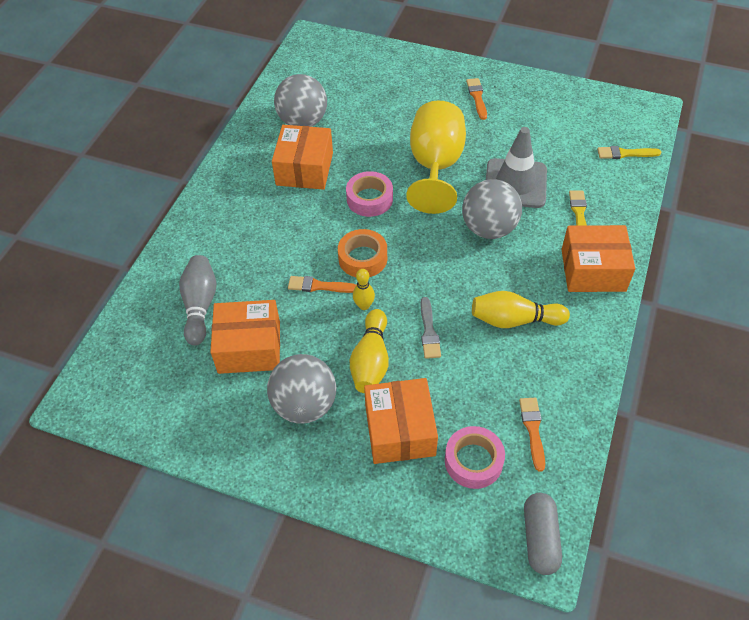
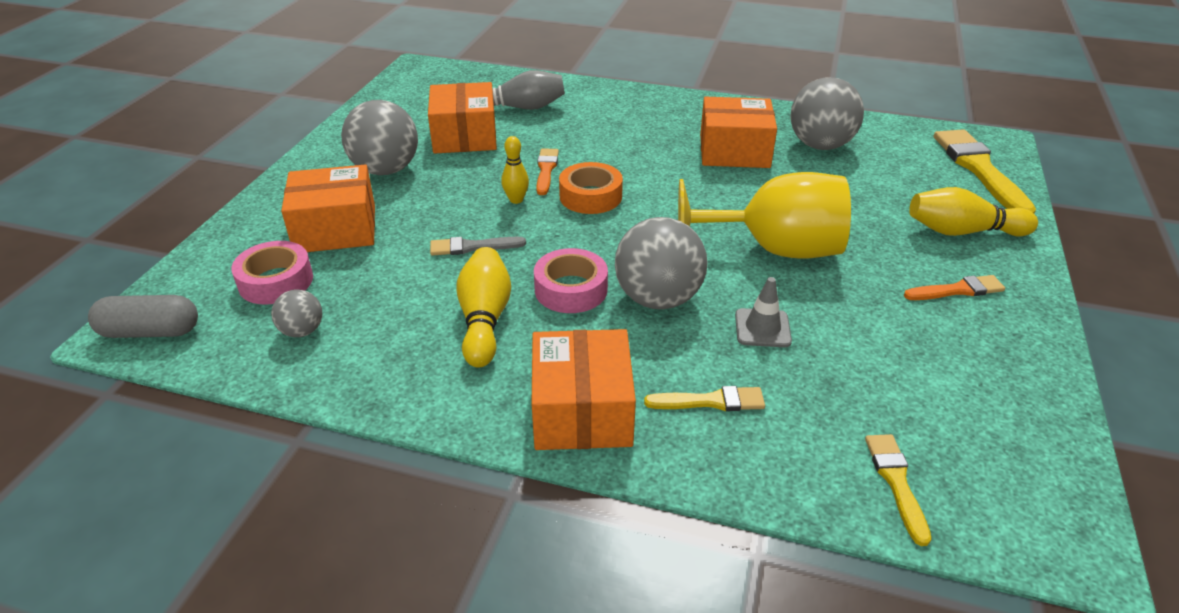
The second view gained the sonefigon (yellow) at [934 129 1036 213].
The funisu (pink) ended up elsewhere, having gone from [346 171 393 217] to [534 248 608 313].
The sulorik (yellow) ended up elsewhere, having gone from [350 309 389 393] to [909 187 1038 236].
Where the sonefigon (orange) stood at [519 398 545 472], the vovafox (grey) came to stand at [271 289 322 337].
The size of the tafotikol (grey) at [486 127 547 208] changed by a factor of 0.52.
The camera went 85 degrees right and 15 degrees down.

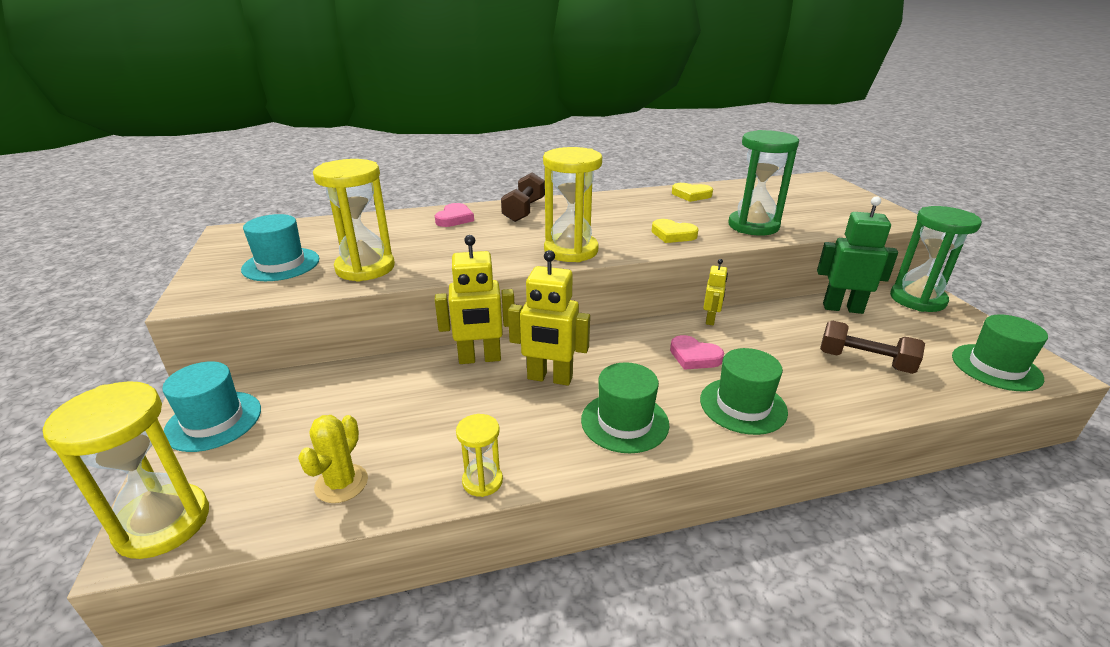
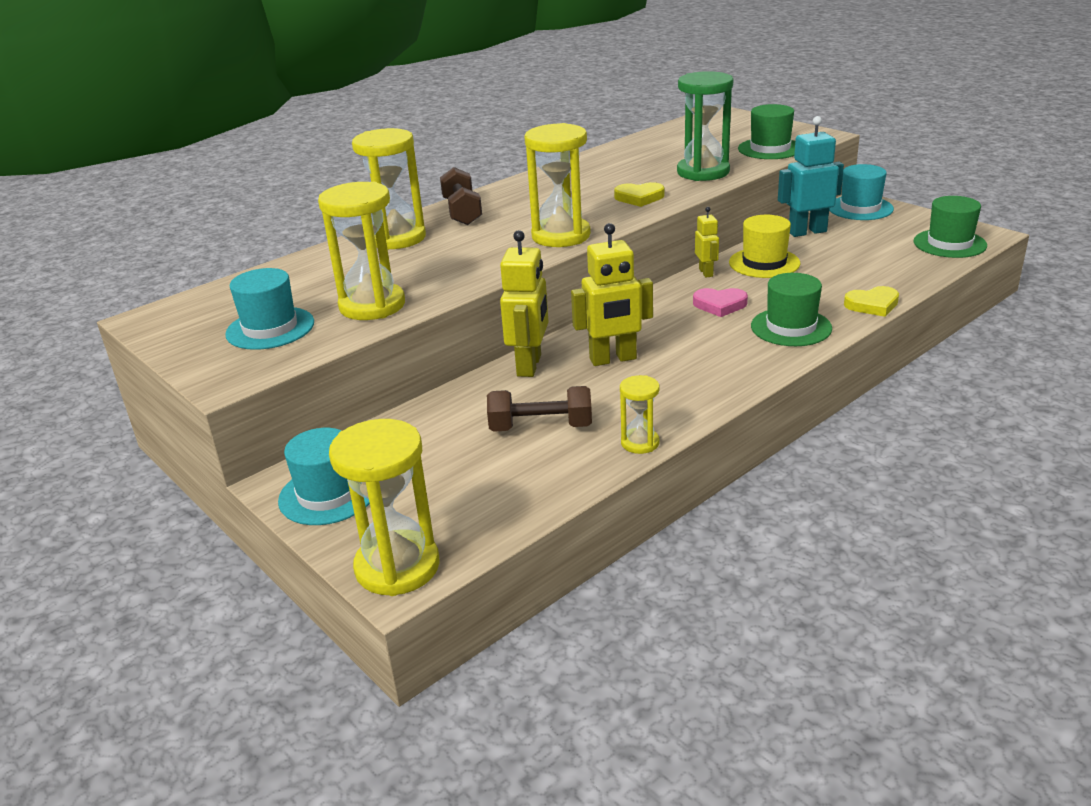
The second view lost the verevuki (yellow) at [298 415 368 503].
The second view gained the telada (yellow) at [729 215 800 278].
The telada (green) ended up elsewhere, having gone from [581 362 669 453] to [738 104 795 159].
The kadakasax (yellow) ended up elsewhere, having gone from [672 183 713 202] to [844 286 899 317].
The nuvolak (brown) ended up elsewhere, having gone from [820 321 925 374] to [487 386 592 432].
Where the kadakasax (pink) stood at [435 203 474 227], the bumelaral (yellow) came to stand at [352 128 426 250].
Where the bumelaral (green) stood at [890 206 982 312], the telada (turquoise) came to stand at [829 164 894 220].
What was the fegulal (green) at [817 196 898 314] turned into the fegulal (turquoise) at [778 116 844 237].
The fegulal (yellow) at [435 235 514 364] ended up facing another way, 45 degrees counterclockwise from before.
The camera went 25 degrees left and 0 degrees up.

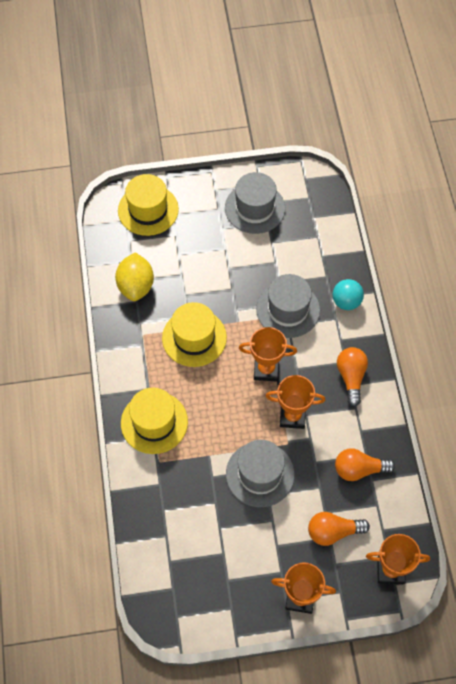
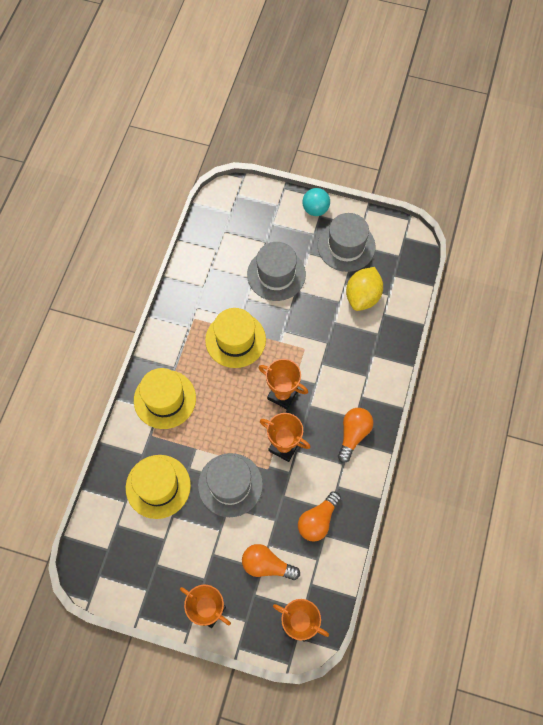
The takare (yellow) ended up elsewhere, having gone from [115 253 154 301] to [346 267 383 311].
The telada (yellow) ended up elsewhere, having gone from [118 174 179 236] to [126 455 191 519].
The telada (grey) ended up elsewhere, having gone from [256 274 320 338] to [247 242 306 301].
The vovafox (turquoise) ended up elsewhere, having gone from [333 279 364 310] to [302 188 330 216].
The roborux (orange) at [335 449 395 481] ended up facing another way, 75 degrees counterclockwise from before.
The camera went 25 degrees right and 5 degrees up.

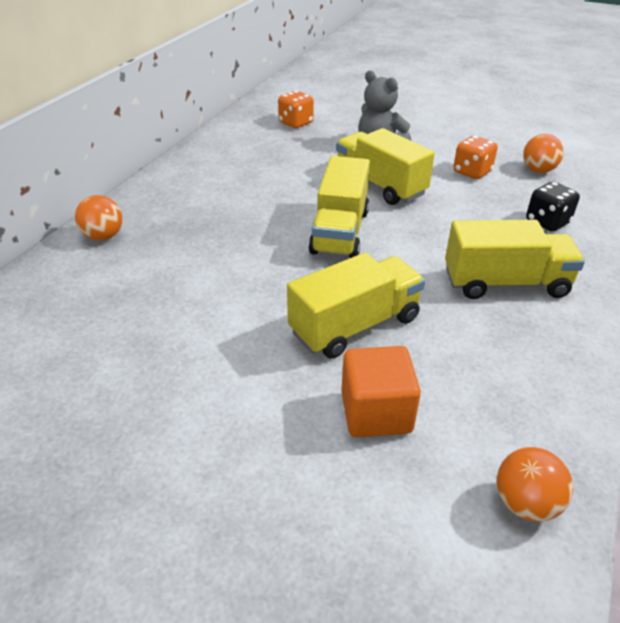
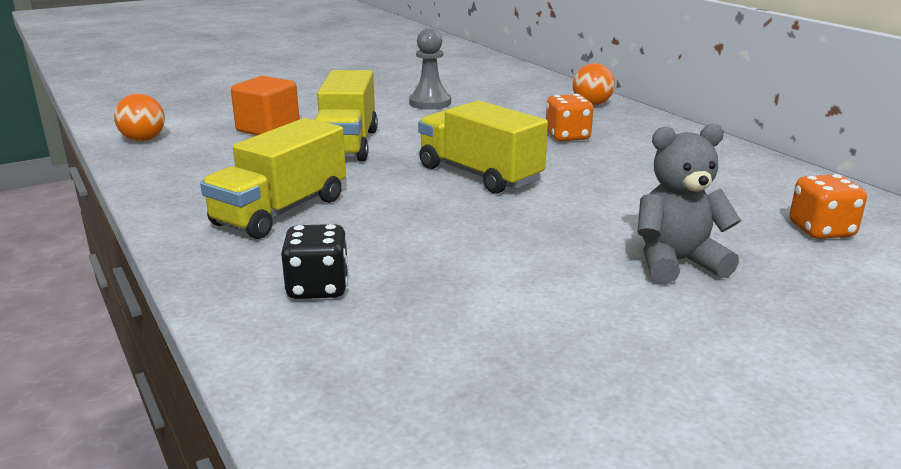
The second view lost the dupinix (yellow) at [336 128 435 205].
The second view lost the vovafox (orange) at [523 134 564 173].
The second view gained the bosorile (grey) at [409 28 451 110].
The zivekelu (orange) ended up elsewhere, having gone from [453 136 498 179] to [546 94 594 141].
The camera went 125 degrees right and 15 degrees down.

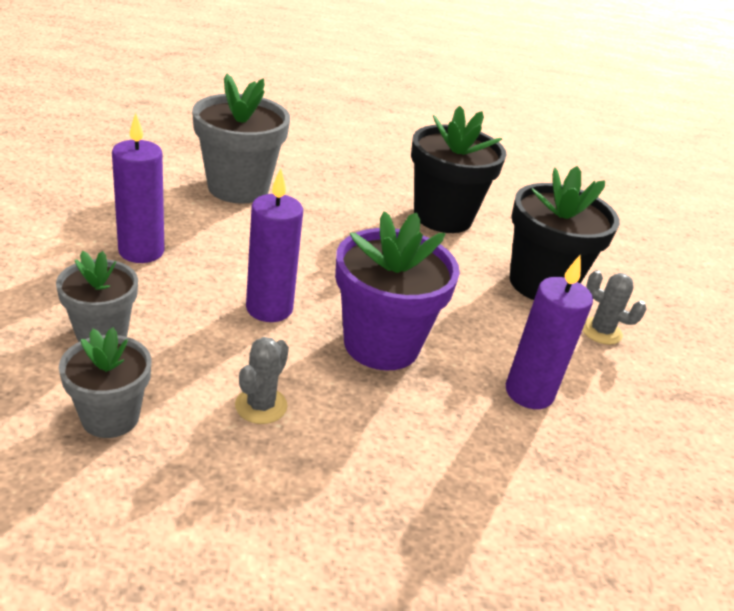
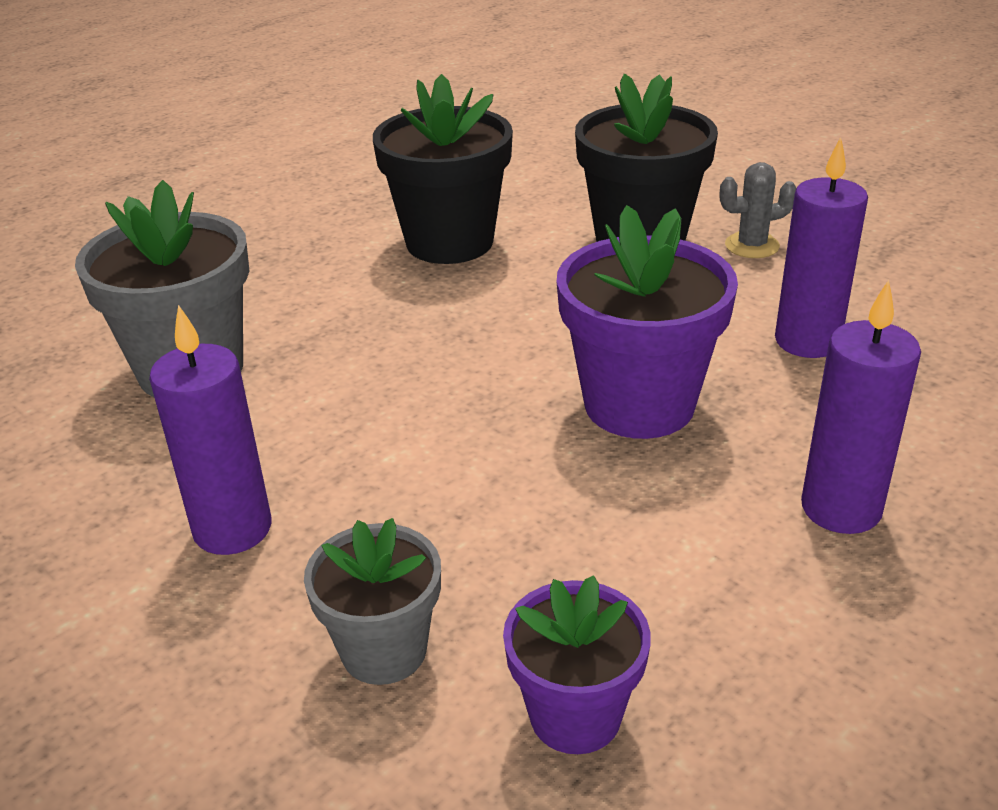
The second view lost the verevuki (grey) at [235 337 289 424].
The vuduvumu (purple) ended up elsewhere, having gone from [246 168 303 322] to [801 280 921 534].
What was the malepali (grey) at [59 328 152 438] turned into the malepali (purple) at [503 575 651 754].
The camera went 40 degrees left and 0 degrees up.

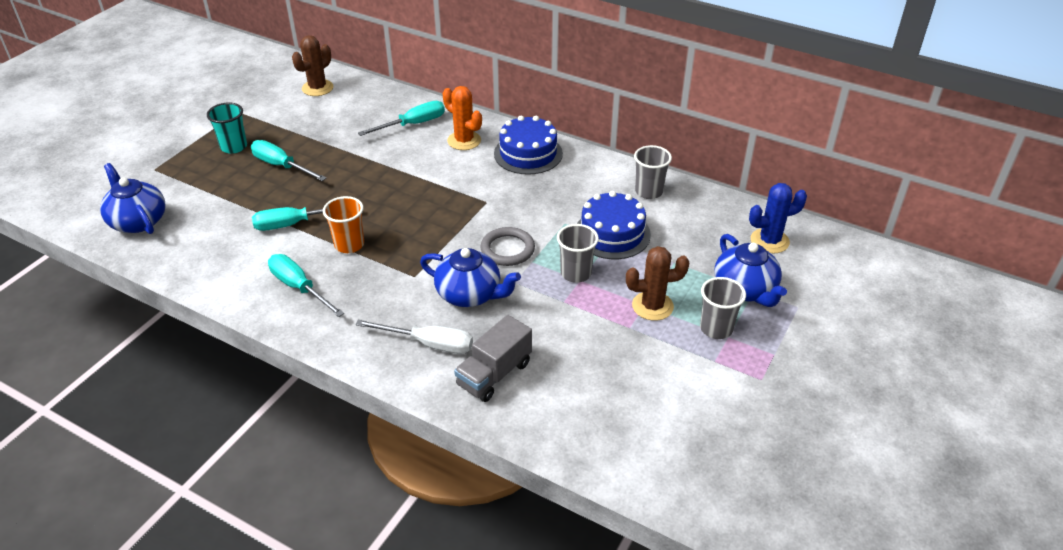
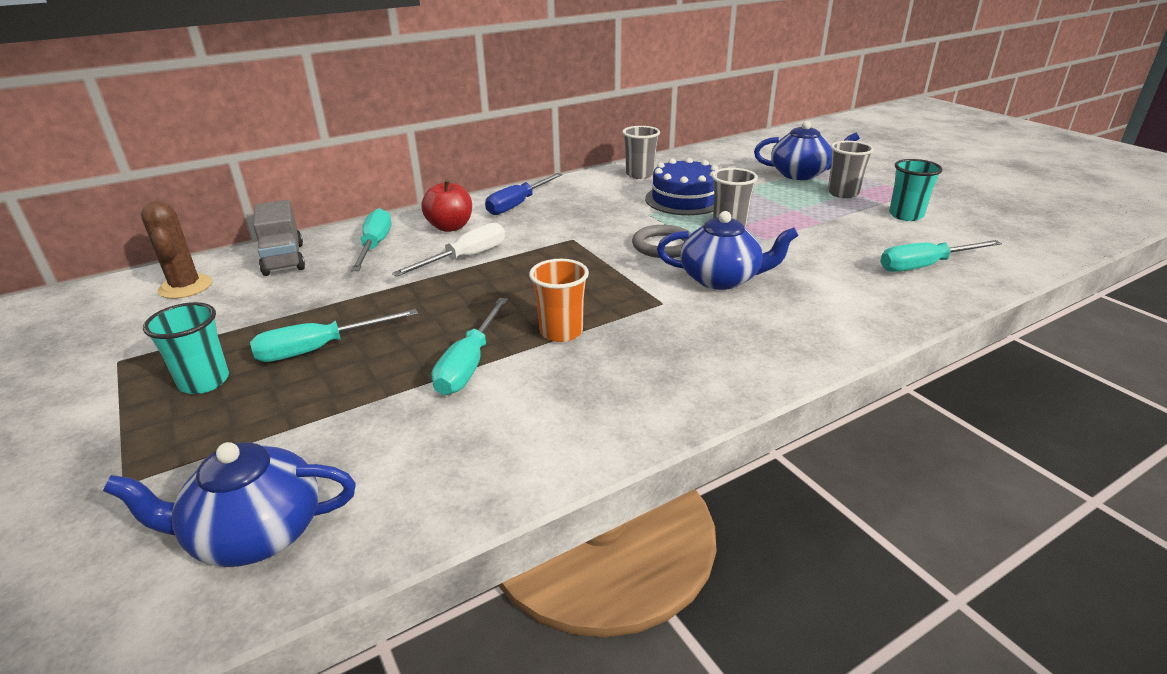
The second view lost the verevuki (brown) at [626 246 689 321].
The second view lost the verevuki (blue) at [749 183 807 253].
The second view gained the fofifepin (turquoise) at [889 159 942 221].
The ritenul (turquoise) ended up elsewhere, having gone from [268 254 344 317] to [880 240 1002 272].
The ritenul (white) ended up elsewhere, having gone from [355 320 473 354] to [392 223 505 276].
The dupinix (grey) ended up elsewhere, having gone from [454 315 532 402] to [253 200 305 276].
Where the verevuki (orange) stood at [443 86 482 150], the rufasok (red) came to stand at [421 179 472 232].
Where the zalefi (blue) stood at [494 116 563 175], the ritenul (blue) came to stand at [485 173 563 215].
The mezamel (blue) at [420 248 521 307] ended up facing another way, 45 degrees clockwise from before.
The camera went 60 degrees left and 10 degrees down.

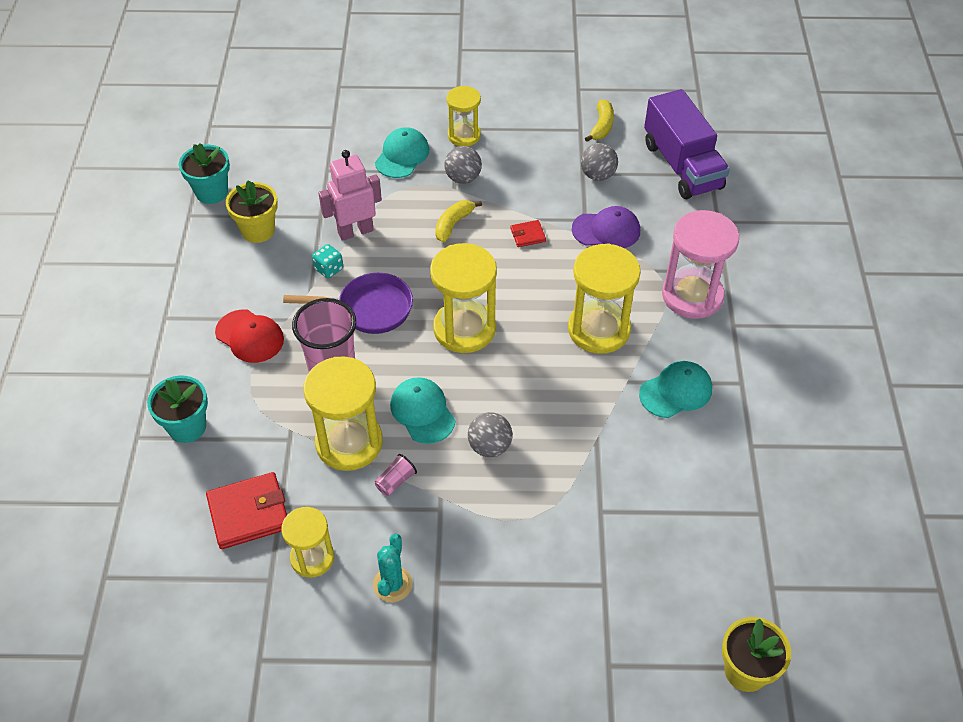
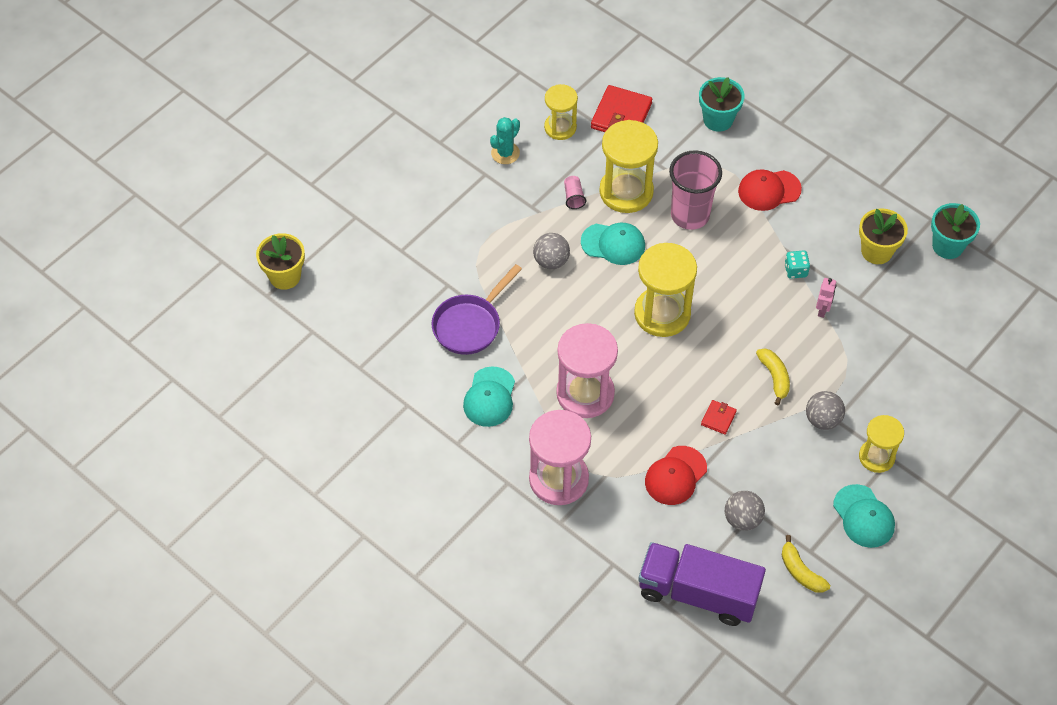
The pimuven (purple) ended up elsewhere, having gone from [283 273 413 334] to [432 264 522 355].
The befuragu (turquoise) ended up elsewhere, having gone from [375 127 429 178] to [833 484 895 548].
What was the bumelaral (yellow) at [568 244 641 354] turned into the bumelaral (pink) at [556 323 618 418].
What was the befuragu (purple) at [572 206 640 248] turned into the befuragu (red) at [645 446 707 505].
The verevuki (turquoise) at [373 534 412 602] ended up facing another way, 75 degrees clockwise from before.
The size of the fegulal (pink) at [318 150 382 241] changed by a factor of 0.53.
The camera went 130 degrees right and 5 degrees up.

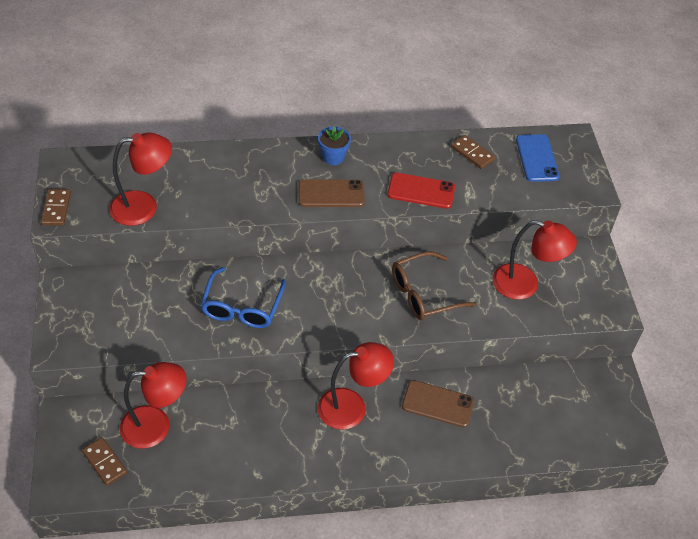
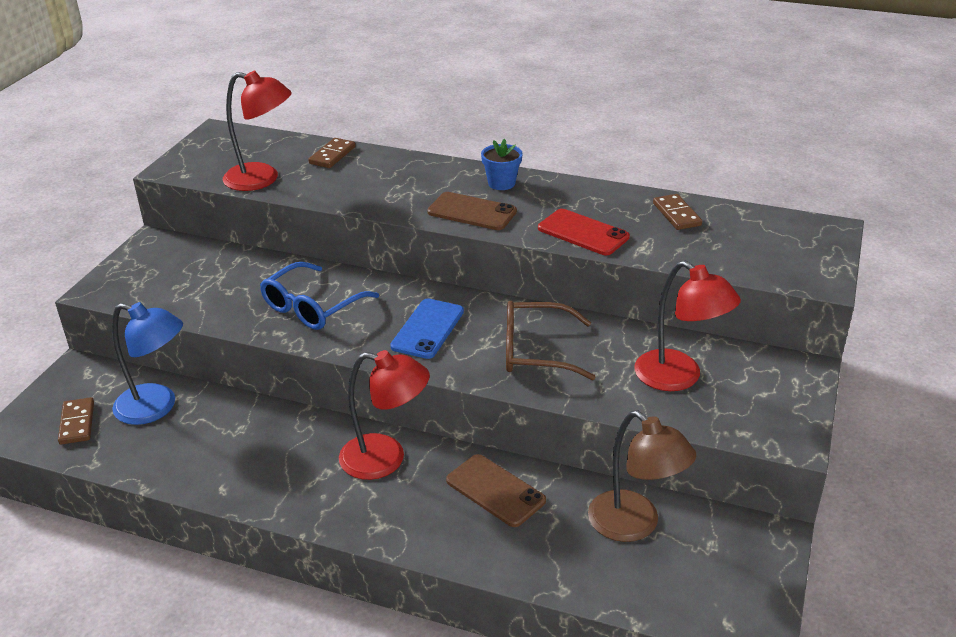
The second view gained the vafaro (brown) at [588 410 696 542].
The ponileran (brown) ended up elsewhere, having gone from [41 189 71 226] to [308 138 355 168].
The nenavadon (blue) ended up elsewhere, having gone from [516 134 560 182] to [390 299 464 359].
What was the vafaro (red) at [120 362 187 448] turned into the vafaro (blue) at [112 302 183 425].
The camera went 30 degrees right and 15 degrees down.

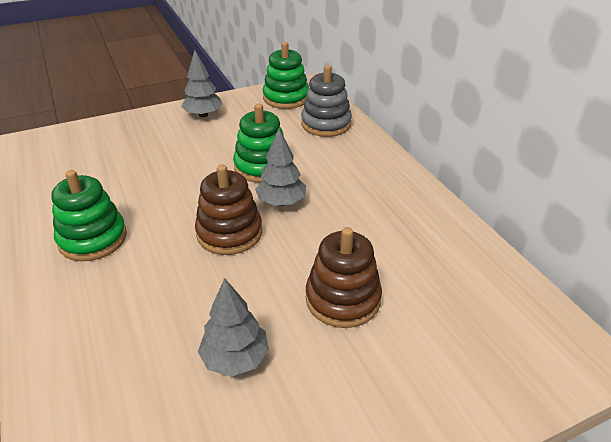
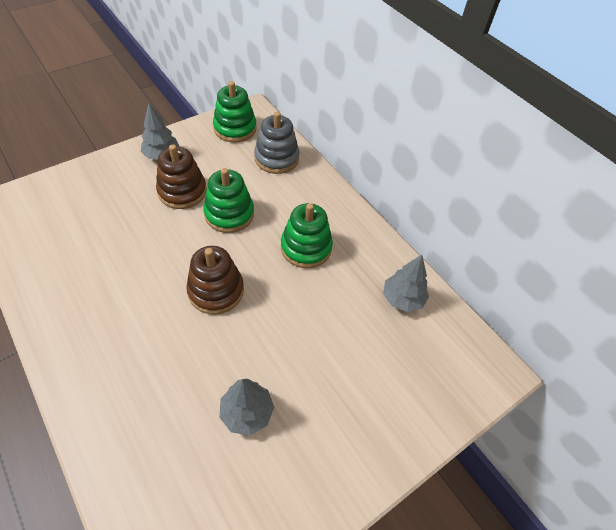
The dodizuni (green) ended up elsewhere, having gone from [52 170 127 261] to [281 203 333 268].
The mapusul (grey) ended up elsewhere, having gone from [255 129 306 206] to [383 255 429 312].
The dodizuni (brown) ended up elsewhere, having gone from [306 227 382 328] to [156 144 207 209].
The camera went 15 degrees left and 15 degrees up.

